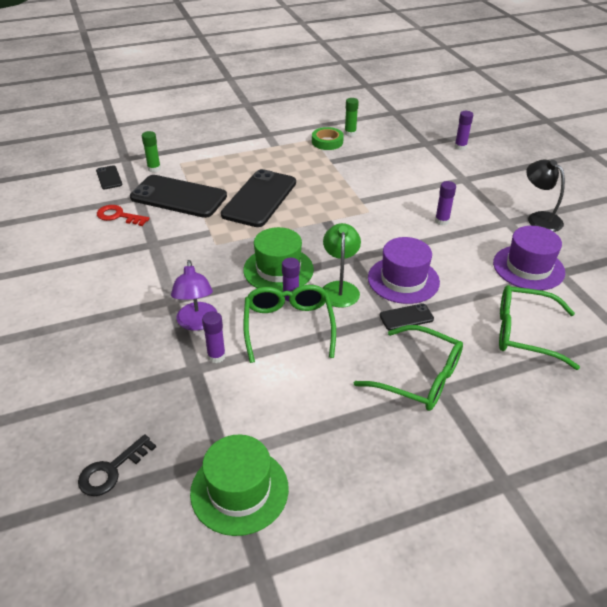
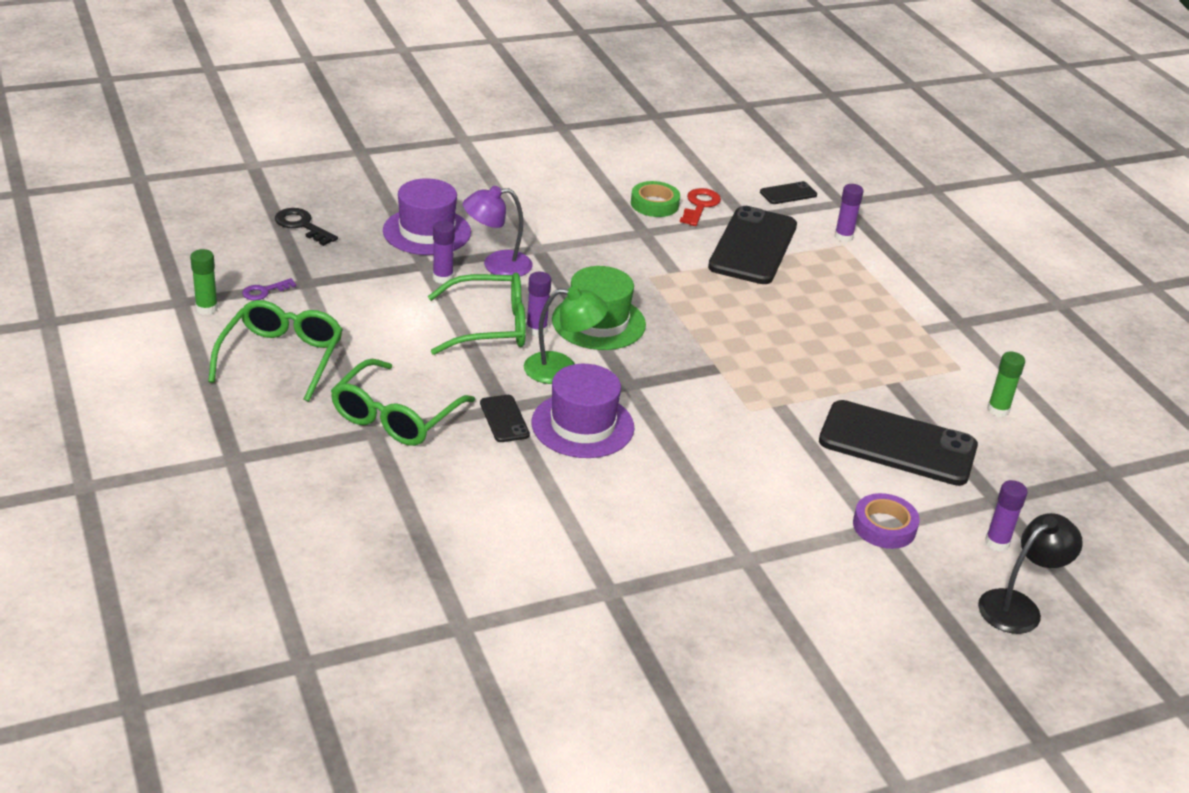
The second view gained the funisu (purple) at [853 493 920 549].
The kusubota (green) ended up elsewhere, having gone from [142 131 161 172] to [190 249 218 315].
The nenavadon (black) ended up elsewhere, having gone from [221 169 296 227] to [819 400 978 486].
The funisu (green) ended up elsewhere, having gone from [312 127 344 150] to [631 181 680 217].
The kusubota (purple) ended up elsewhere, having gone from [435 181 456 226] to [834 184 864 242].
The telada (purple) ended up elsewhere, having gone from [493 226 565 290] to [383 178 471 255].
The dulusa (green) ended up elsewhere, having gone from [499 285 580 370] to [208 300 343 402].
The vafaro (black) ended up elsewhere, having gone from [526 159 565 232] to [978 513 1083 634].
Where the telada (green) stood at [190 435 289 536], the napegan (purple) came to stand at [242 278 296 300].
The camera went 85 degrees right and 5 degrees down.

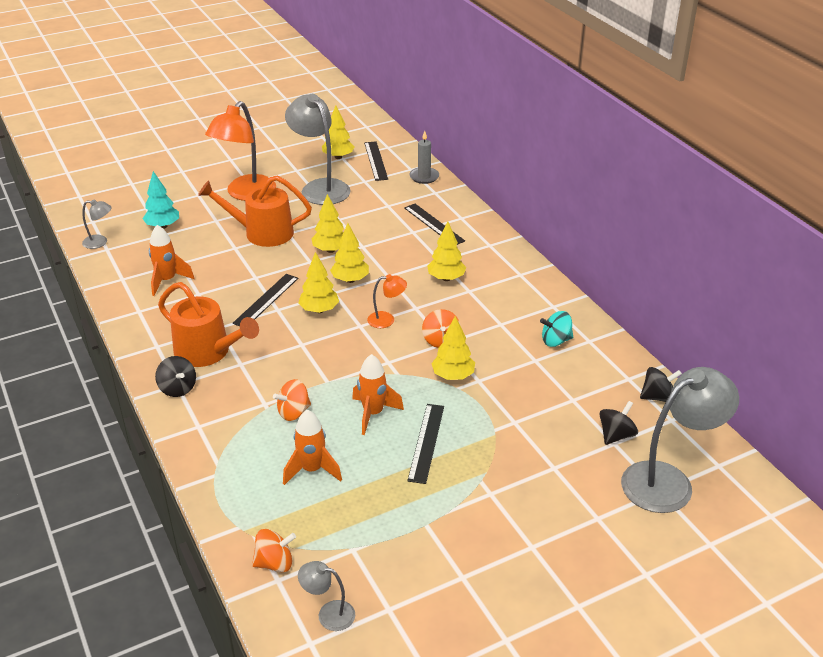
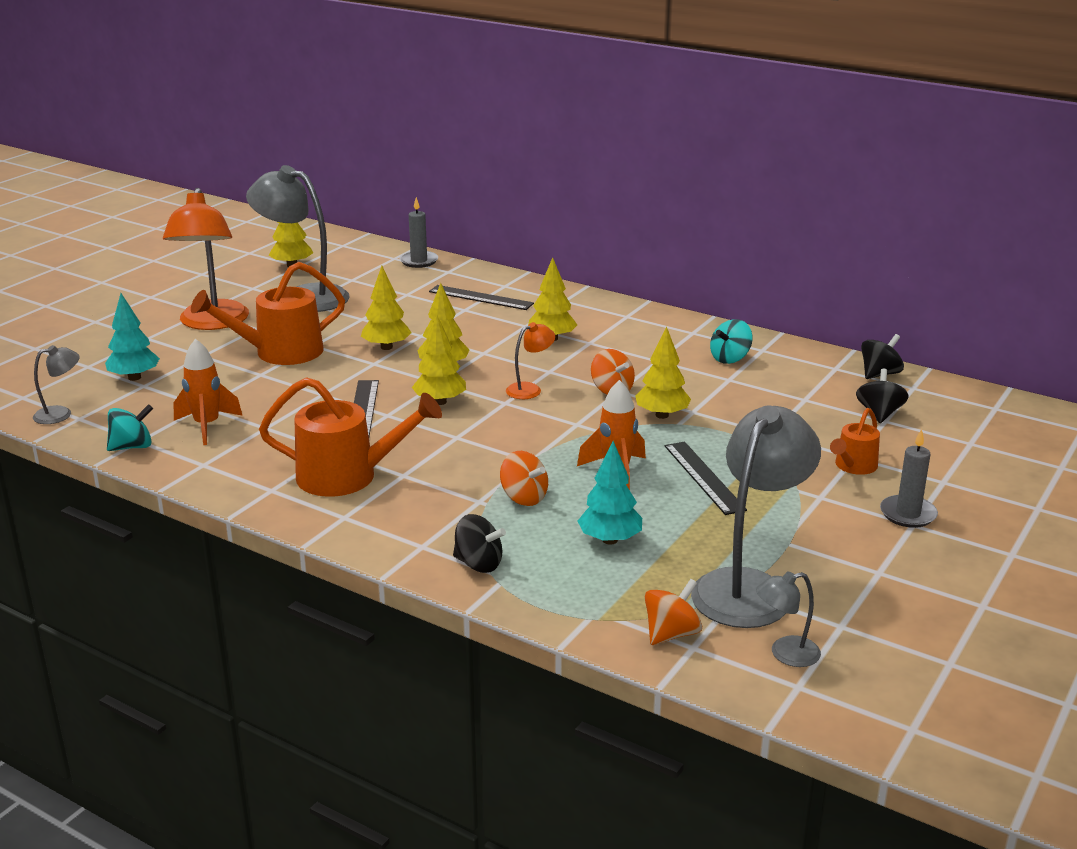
The second view lost the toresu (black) at [364 142 388 181].
The second view gained the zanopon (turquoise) at [107 404 153 451].
The second view gained the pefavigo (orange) at [830 408 880 475].
The second view gained the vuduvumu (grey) at [880 429 938 528].
The zanopon (black) ended up elsewhere, having gone from [155 356 196 397] to [453 514 506 573].
The vafaro (grey) ended up elsewhere, having gone from [621 367 739 513] to [691 405 821 628].
Where the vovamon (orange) stood at [283 410 342 485], the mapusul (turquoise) came to stand at [577 441 642 545].
The zanopon (orange) at [273 379 311 421] ended up facing another way, 75 degrees counterclockwise from before.
The camera went 30 degrees left and 10 degrees down.

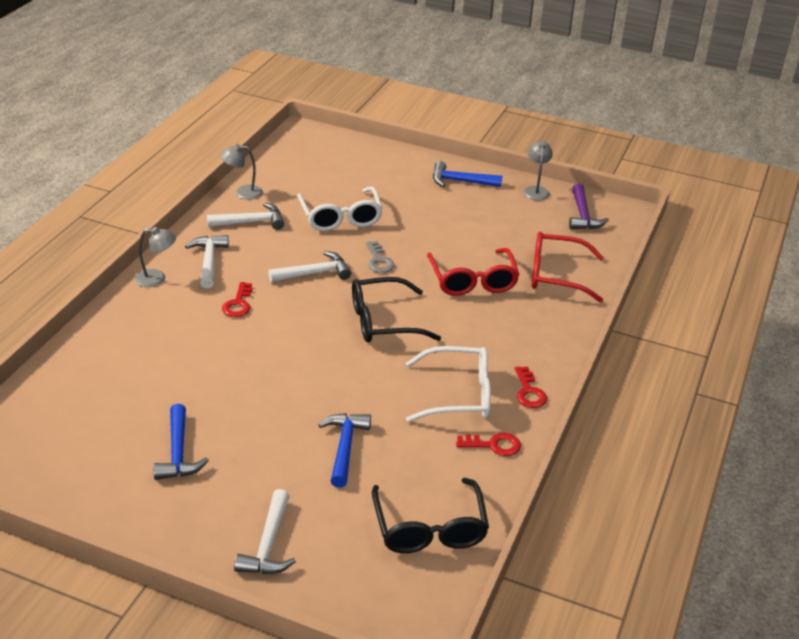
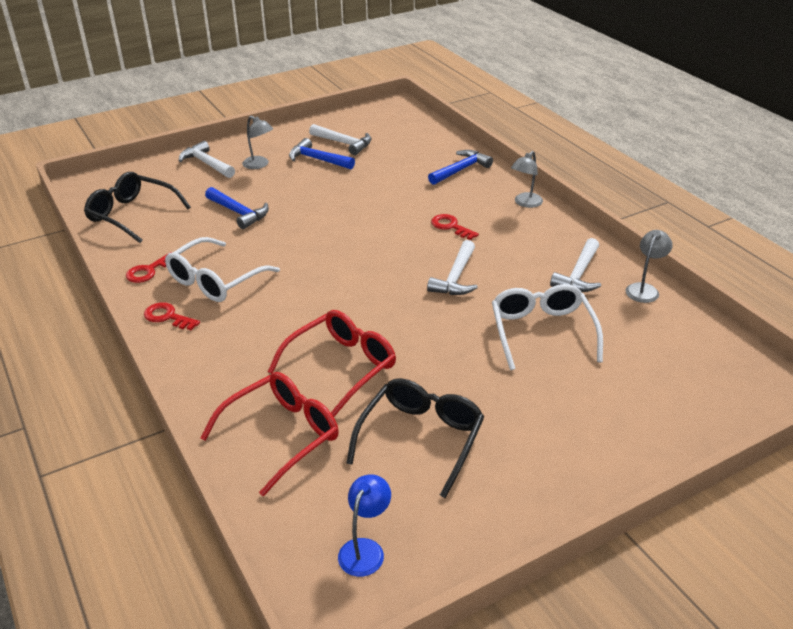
The second view lost the napegan (grey) at [366 241 395 273].
The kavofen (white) ended up elsewhere, having gone from [185 235 229 288] to [309 124 372 155].
The dulusa (black) ended up elsewhere, having gone from [352 277 441 342] to [346 378 484 498].
The kavofen (blue) ended up elsewhere, having gone from [433 161 502 187] to [428 150 493 185].
The vafaro (grey) ended up elsewhere, having gone from [523 141 553 200] to [242 116 273 169].
Where the kavofen (purple) stood at [569 184 609 229], the vafaro (blue) came to stand at [338 474 391 577].
The dulusa (white) at [297 186 383 231] ended up facing another way, 60 degrees clockwise from before.
The dulusa (red) at [427 248 520 296] ended up facing another way, 105 degrees clockwise from before.
The camera went 130 degrees right and 0 degrees up.

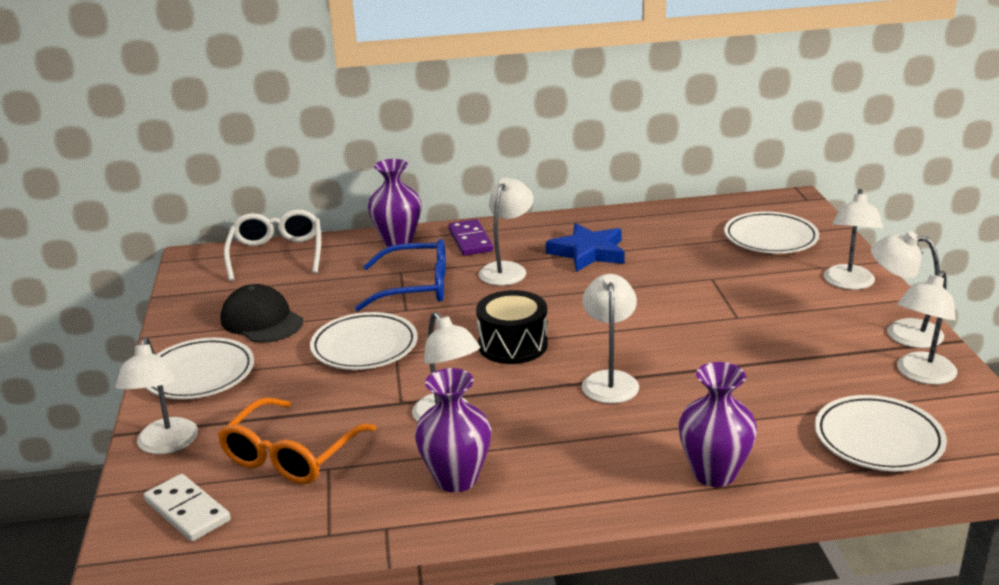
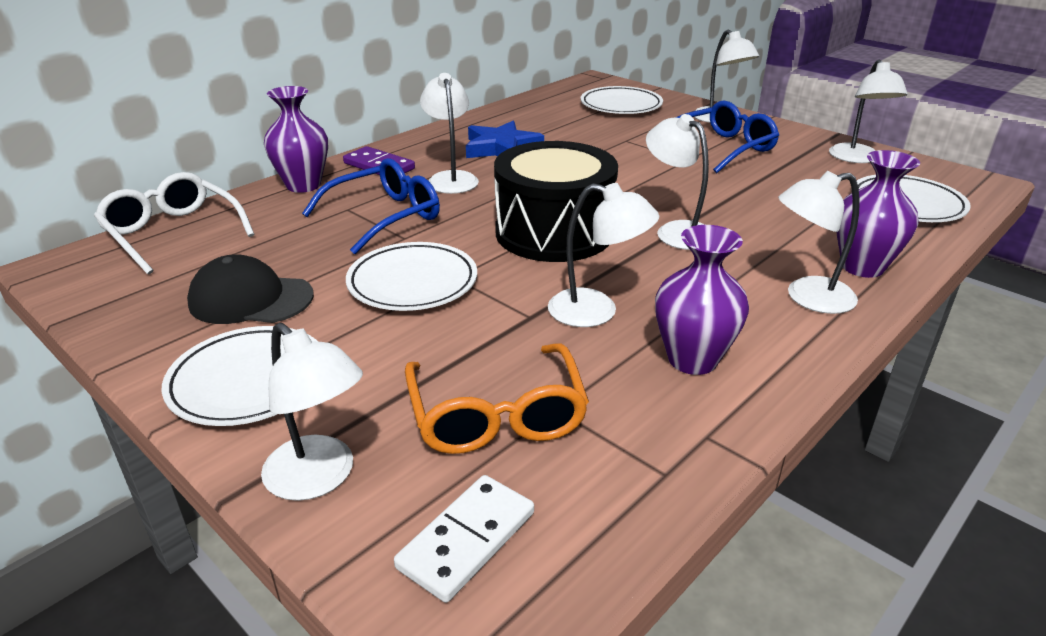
The second view gained the dulusa (blue) at [675 101 779 173].
The vafaro (white) ended up elsewhere, having gone from [871 231 944 348] to [778 171 860 314].
The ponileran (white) at [144 474 231 542] ended up facing another way, 60 degrees counterclockwise from before.
The size of the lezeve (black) at [476 290 548 364] changed by a factor of 1.56.
The camera went 40 degrees left and 5 degrees up.

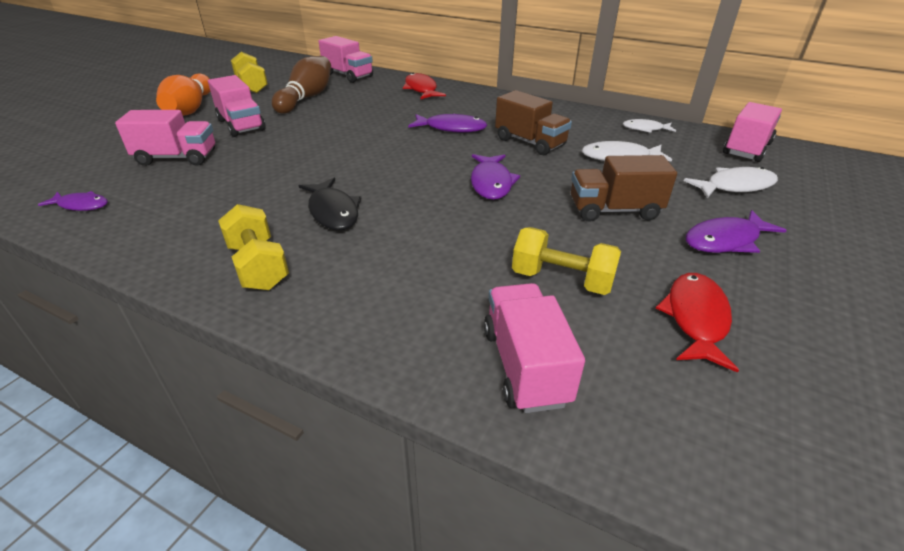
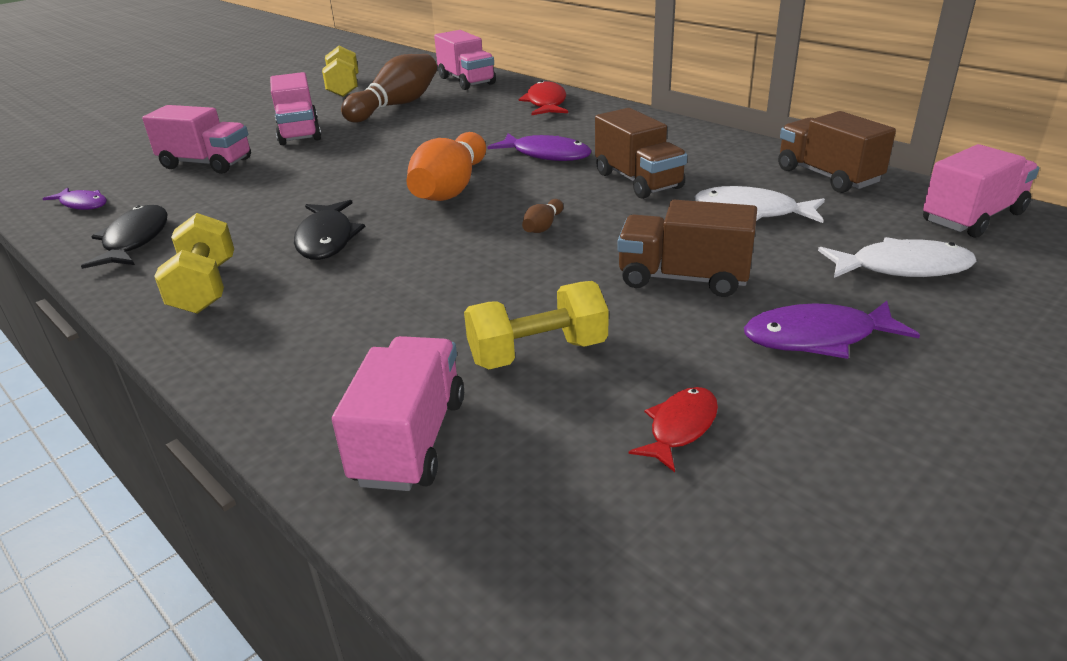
The second view gained the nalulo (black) at [81 205 168 269].
The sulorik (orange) ended up elsewhere, having gone from [156 74 210 116] to [406 132 486 201].
Where the nalulo (purple) stood at [471 154 520 200], the sulorik (brown) came to stand at [522 199 563 233].
Where the nalulo (white) stood at [623 119 676 133], the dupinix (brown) came to stand at [778 111 896 193].
The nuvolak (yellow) at [512 227 621 295] ended up facing another way, 60 degrees counterclockwise from before.
The size of the nalulo (red) at [656 273 739 373] changed by a factor of 0.65.
The camera went 20 degrees right and 5 degrees down.

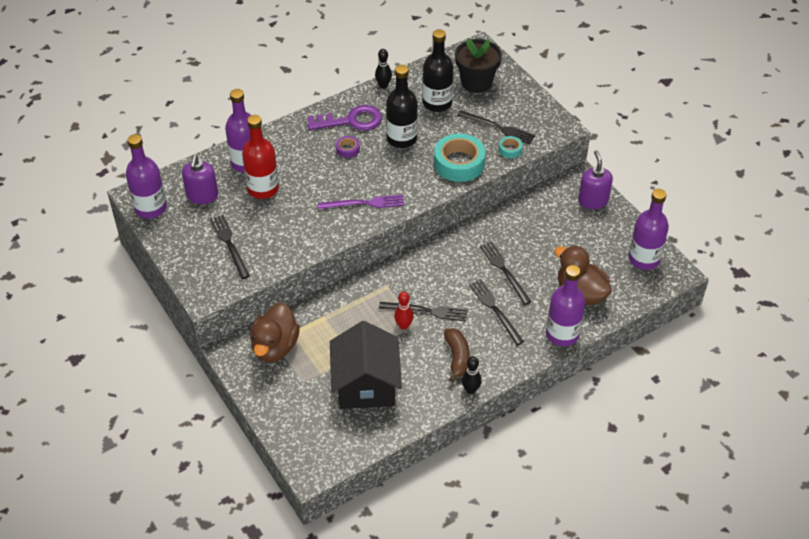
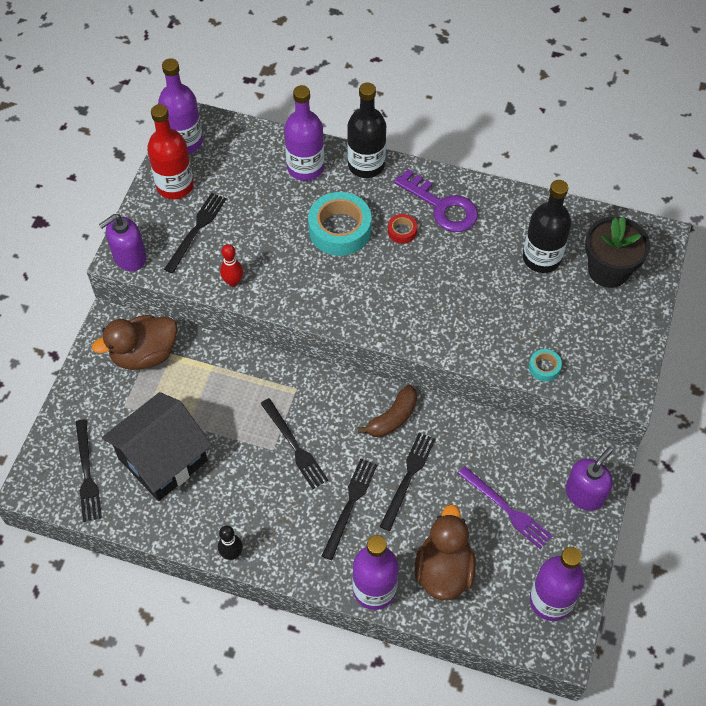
The second view lost the sulorik (black) at [375 49 392 88].
The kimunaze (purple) ended up elsewhere, having gone from [182 154 218 204] to [99 214 146 271].
The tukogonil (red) ended up elsewhere, having gone from [242 115 279 199] to [147 104 194 199].
The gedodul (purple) ended up elsewhere, having gone from [318 195 404 209] to [458 466 552 549].
The tukogonil (black) ended up elsewhere, having gone from [386 65 418 148] to [347 83 386 178].
The sulorik (red) ended up elsewhere, having gone from [394 291 414 330] to [220 244 243 287].
The funisu (turquoise) ended up elsewhere, having gone from [434 133 486 182] to [308 192 371 256].
The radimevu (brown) ended up elsewhere, having gone from [444 328 470 382] to [357 385 417 437].
The gedodul (black) ended up elsewhere, having gone from [457 110 535 144] to [76 419 102 522].
What was the funisu (purple) at [336 136 360 158] turned into the funisu (red) at [388 214 417 244].
The camera went 50 degrees right and 10 degrees up.

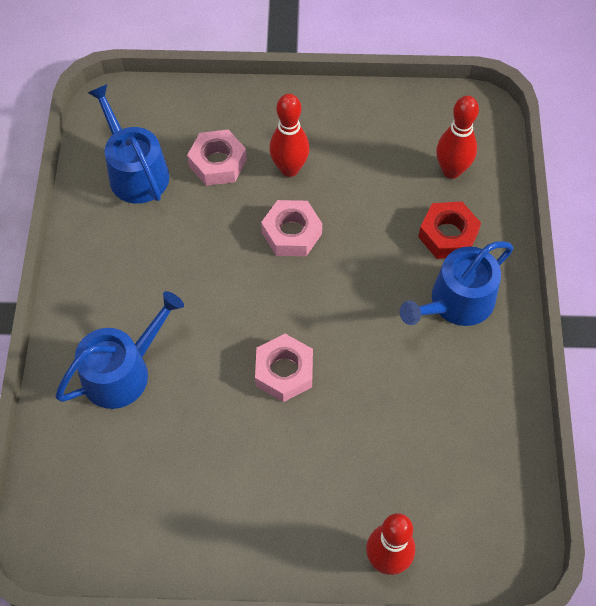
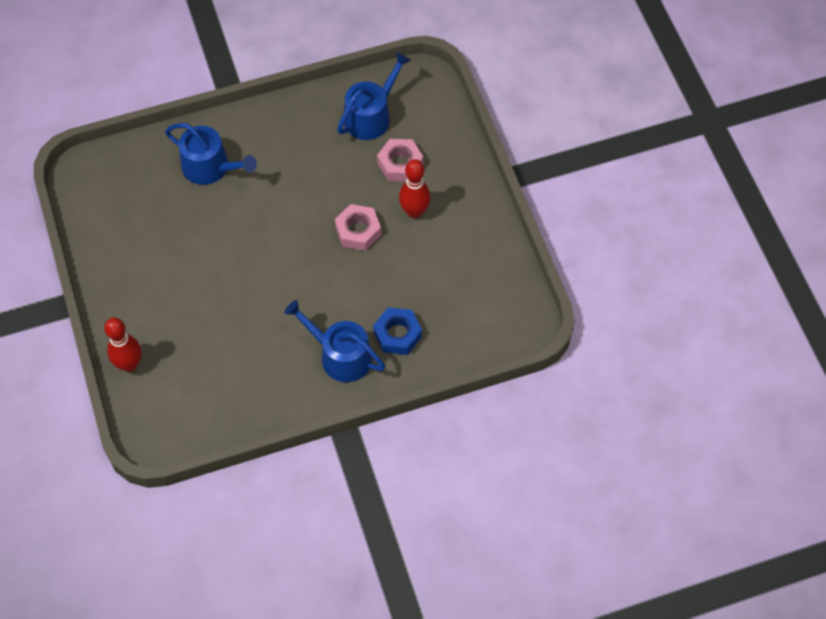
The second view lost the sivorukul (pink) at [255 334 313 402].
The second view lost the sulorik (red) at [436 96 479 179].
What was the sivorukul (red) at [418 202 481 259] turned into the sivorukul (blue) at [373 308 422 355].
The camera went 70 degrees right and 0 degrees up.

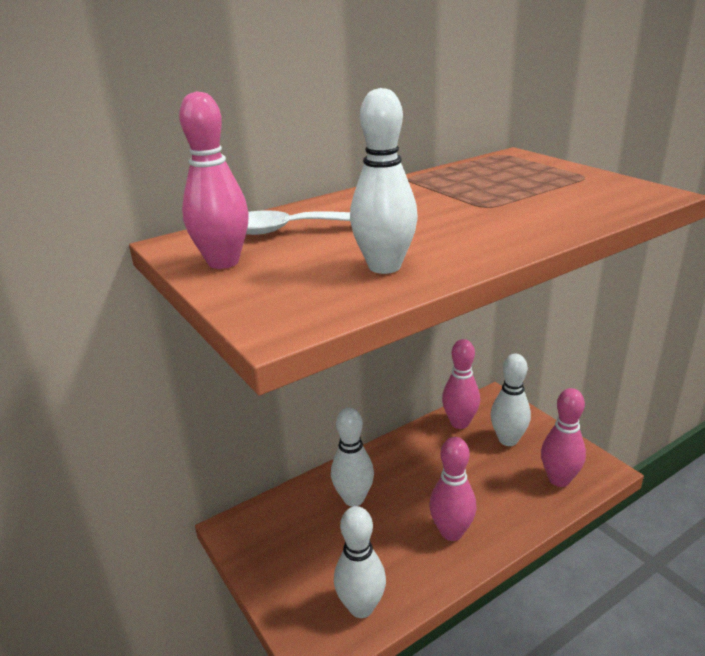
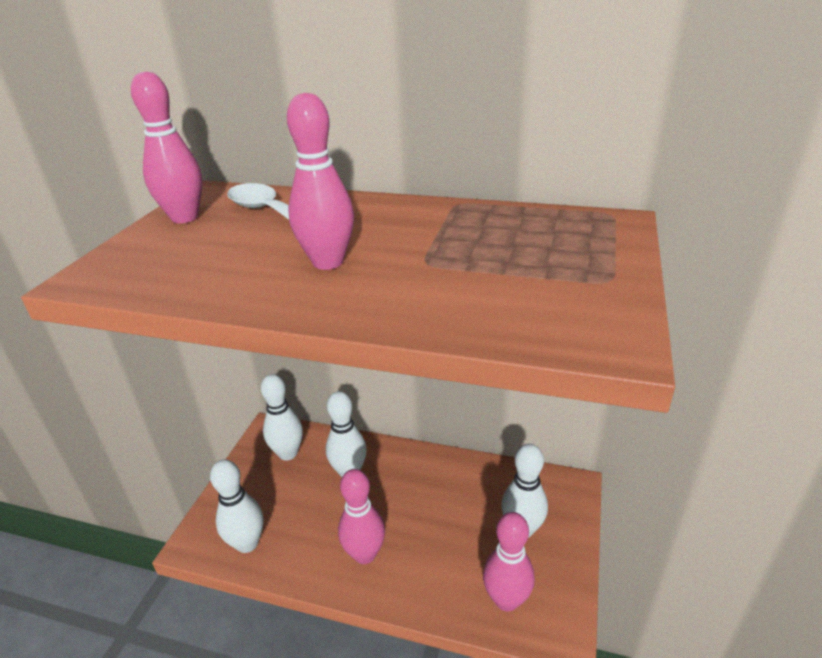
The sulorik (white) ended up elsewhere, having gone from [350 88 418 274] to [261 374 303 461].
The sulorik (pink) ended up elsewhere, having gone from [442 339 480 429] to [287 93 354 270].
The camera went 50 degrees right and 5 degrees up.

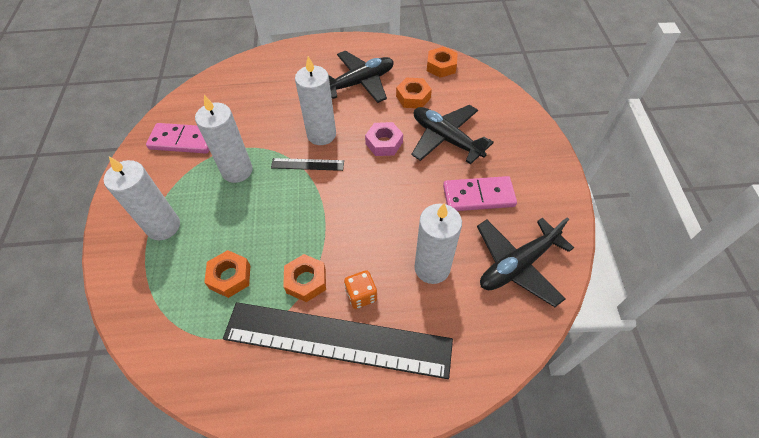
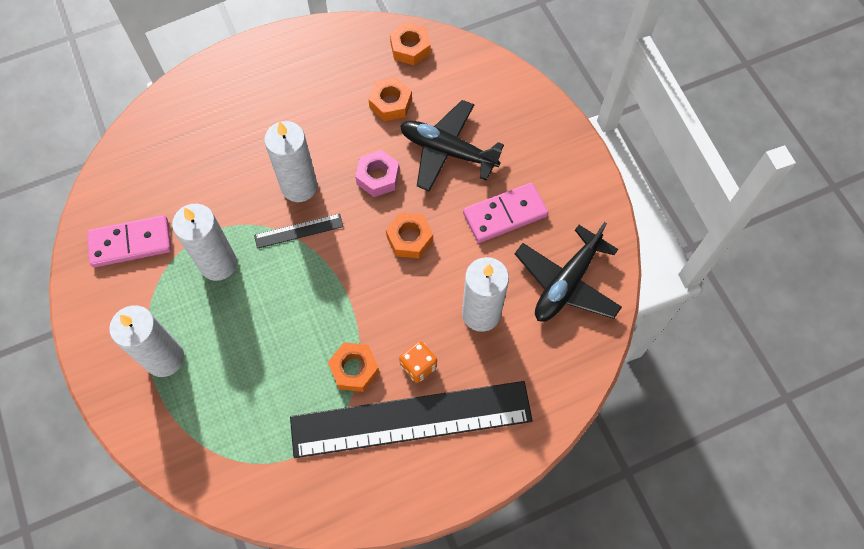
The second view lost the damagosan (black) at [329 51 394 103].
The sivorukul (orange) ended up elsewhere, having gone from [204 250 251 298] to [386 213 433 258].
The camera went 20 degrees left and 10 degrees up.

